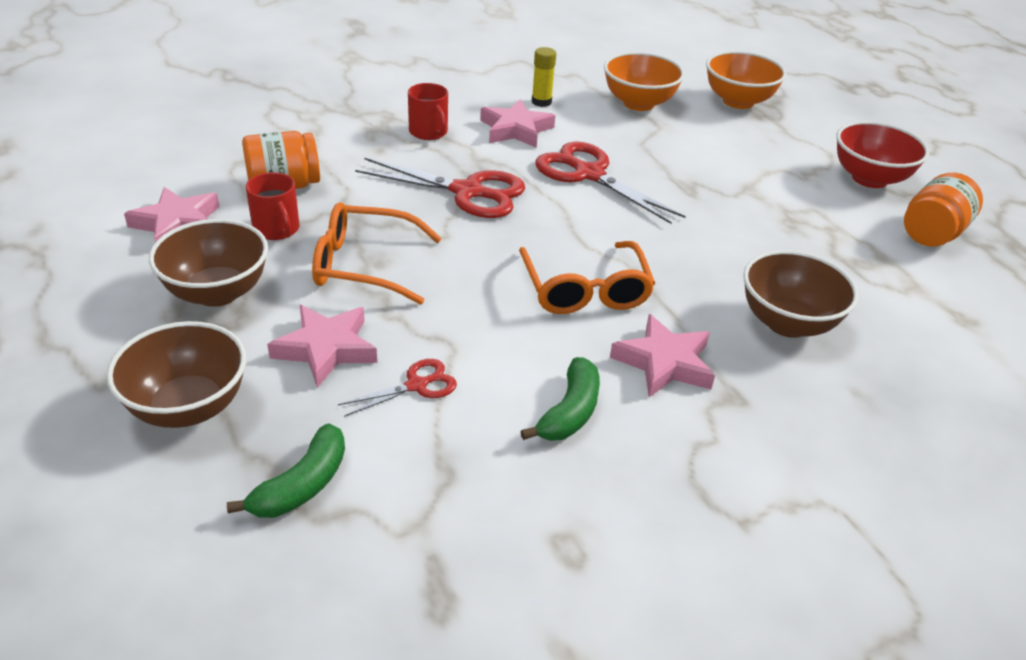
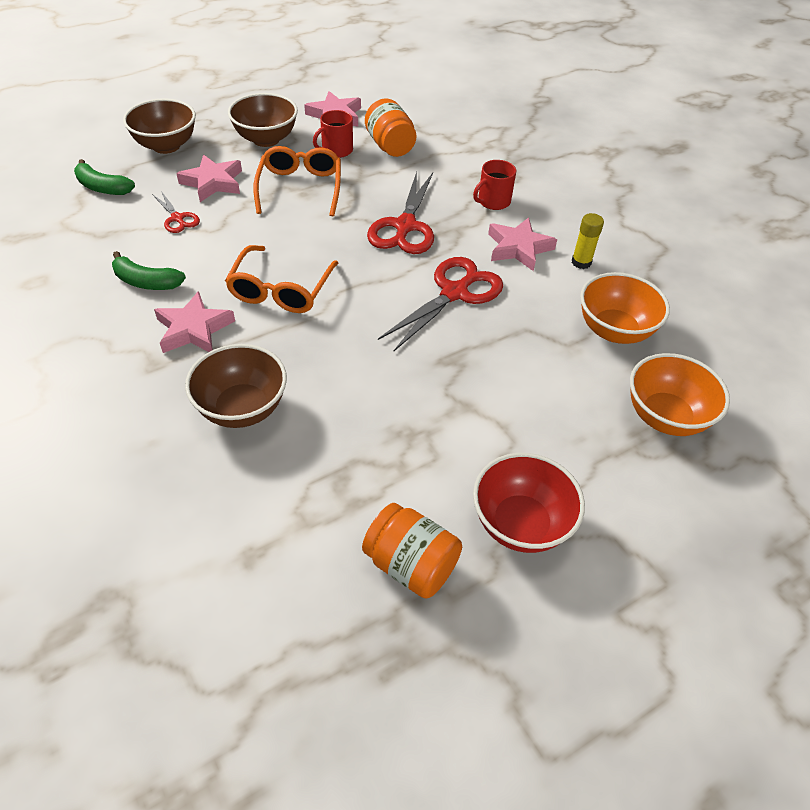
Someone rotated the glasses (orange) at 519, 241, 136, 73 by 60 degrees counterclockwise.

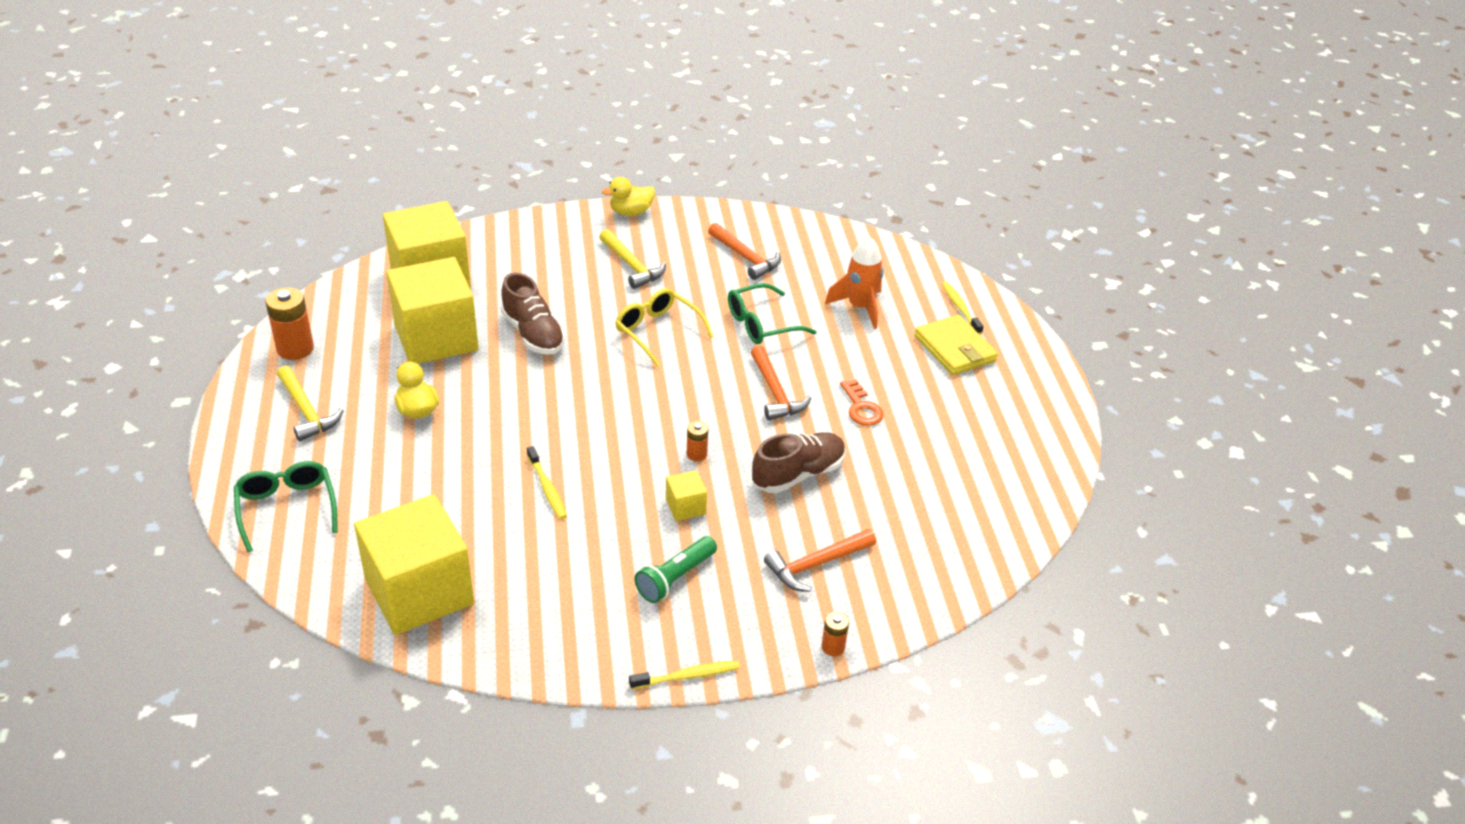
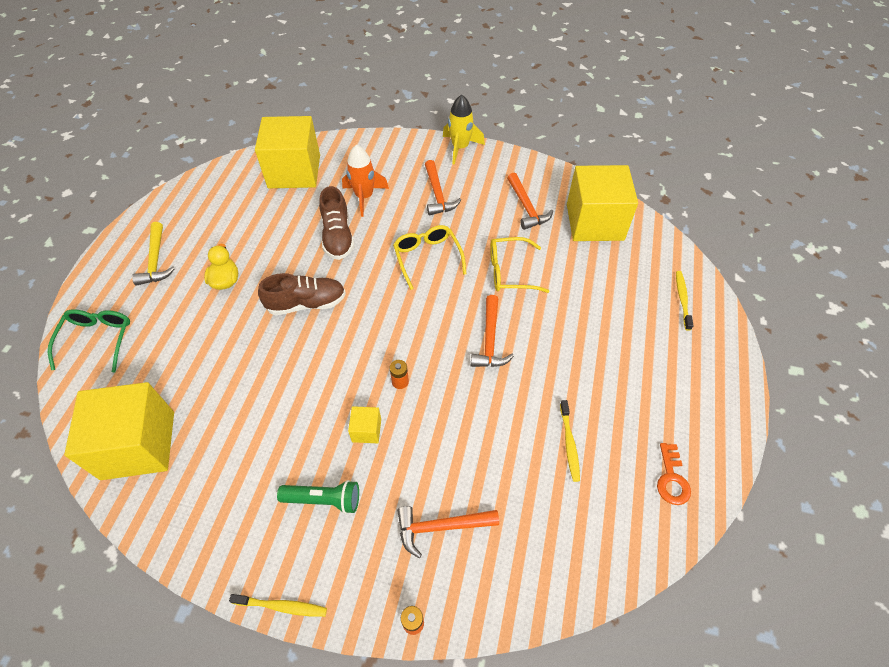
Someone took away the battery (orange) at 265, 287, 49, 73. Someone took away the wallet (yellow) at 914, 315, 84, 60. Someone carried the cube (yellow) from 386, 257, 93, 107 to 567, 165, 71, 76. Someone carried the toothbrush (yellow) from 527, 446, 40, 73 to 560, 400, 20, 82. Someone carried the shoe (brown) from 752, 432, 94, 61 to 258, 273, 88, 42. Someone carried the rocket (orange) from 825, 236, 59, 93 to 342, 145, 47, 72. Someone carried the key (orange) from 840, 379, 44, 47 to 657, 443, 34, 62. Someone swapped the duck (yellow) at 602, 177, 53, 39 for the rocket (yellow) at 443, 95, 42, 70. Someone repainted the hammer (yellow) at 599, 229, 67, 60, which became the hammer (orange) at 425, 160, 36, 55. Someone repainted the glasses (green) at 728, 283, 89, 61, which became the glasses (yellow) at 490, 237, 60, 56. Someone rotated the flashlight (green) at 635, 536, 82, 67 by 150 degrees counterclockwise.

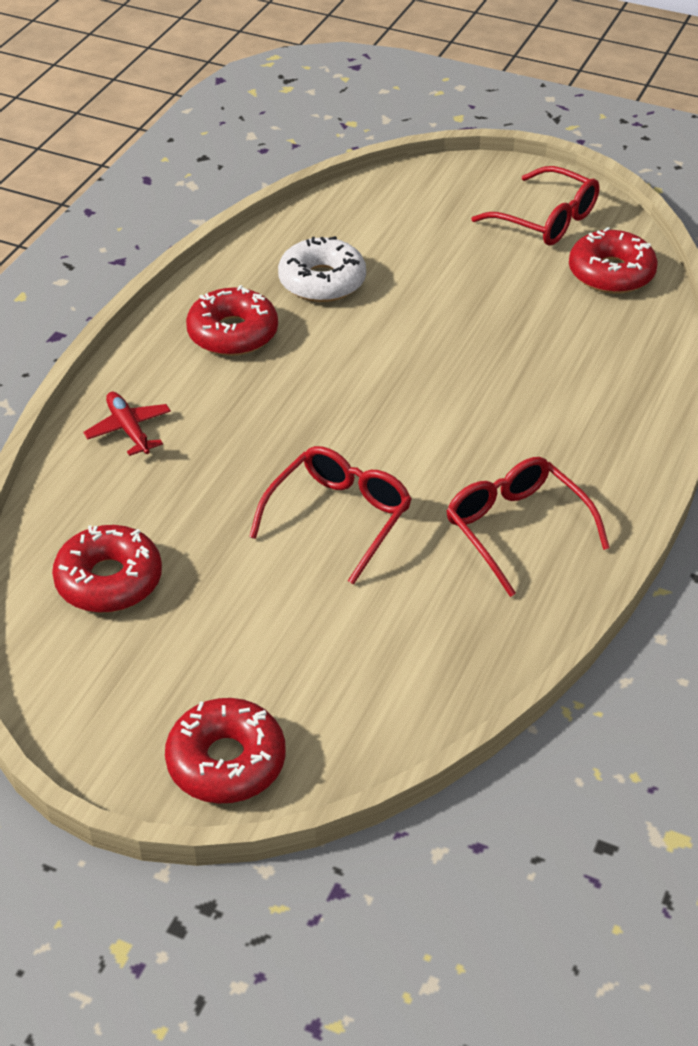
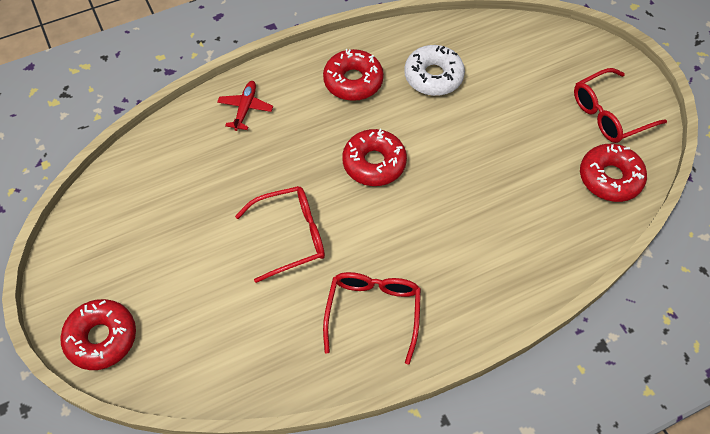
Someone carried the donut (red) from 52, 525, 110, 88 to 342, 129, 65, 57. Someone rotated the glasses (red) at 472, 166, 128, 80 by 75 degrees clockwise.

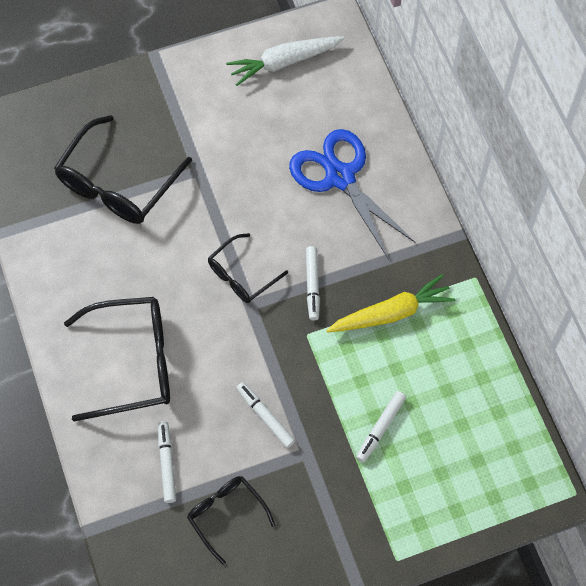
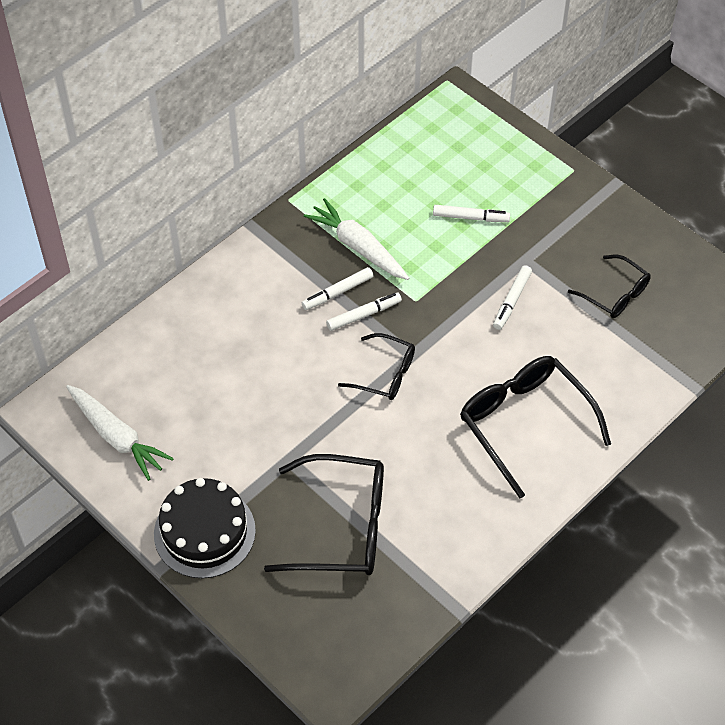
Someone took away the scissors (blue) at 289, 129, 126, 129. Someone put down the cake (black) at 154, 478, 102, 100. Someone carried the marker (white) from 158, 421, 18, 82 to 302, 267, 72, 43. Someone repainted the carrot (yellow) at 326, 274, 129, 59, which became the carrot (white) at 304, 198, 105, 82. Someone rotated the glasses (black) at 187, 476, 88, 89 by 75 degrees counterclockwise.

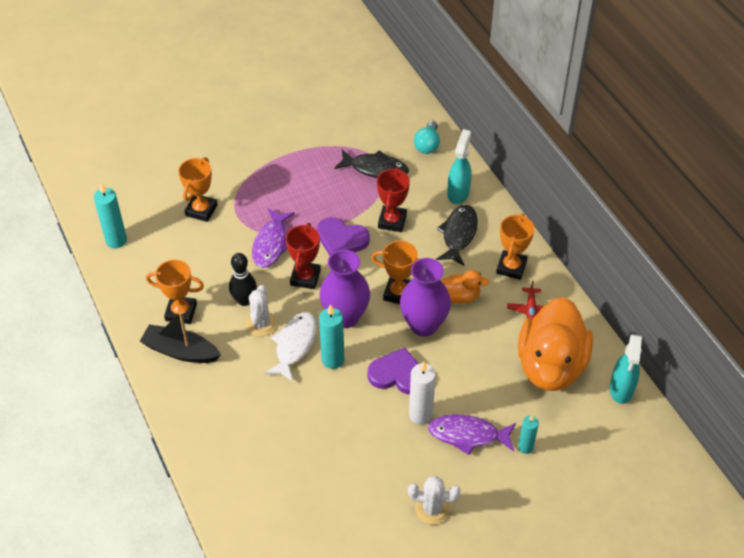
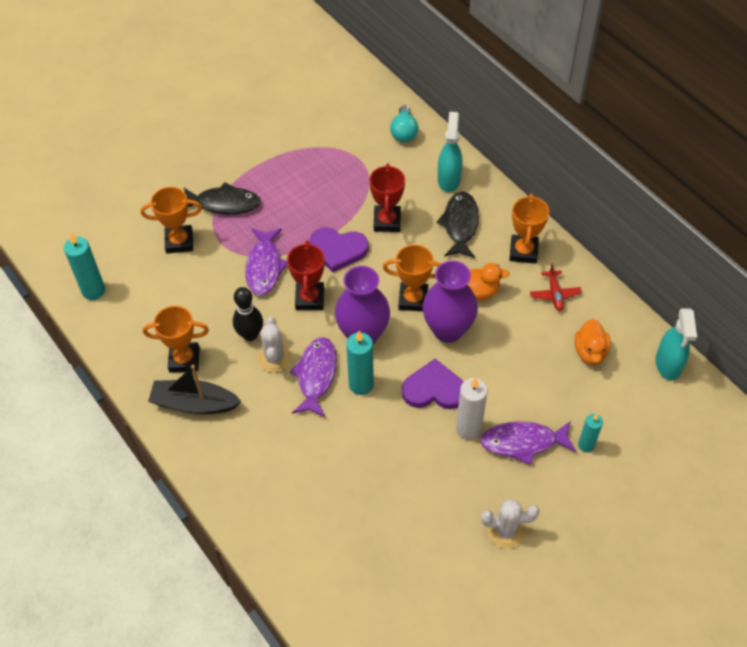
Someone carried the fish (black) from 334, 150, 75, 28 to 184, 182, 77, 32. Someone repainted the fish (white) at 264, 312, 53, 70, which became the fish (purple) at 290, 337, 47, 80. Someone rotated the trophy (orange) at 178, 157, 40, 65 by 75 degrees clockwise. Someone scaled the duck (orange) at 518, 297, 75, 94 by 0.46.

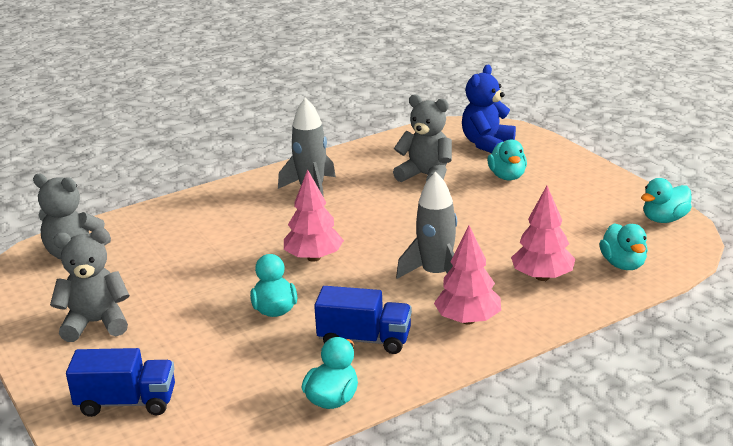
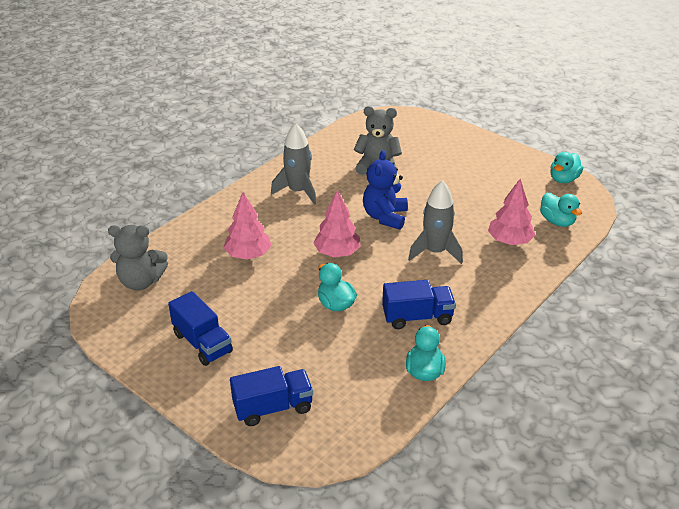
Someone took away the duck (turquoise) at 487, 139, 40, 41. Someone carried the tree (pink) from 434, 225, 67, 100 to 223, 192, 49, 68. Someone carried the teddy bear (blue) from 462, 65, 54, 88 to 363, 150, 45, 80. Someone swapped the teddy bear (grey) at 50, 228, 80, 114 for the truck (blue) at 168, 291, 65, 75.

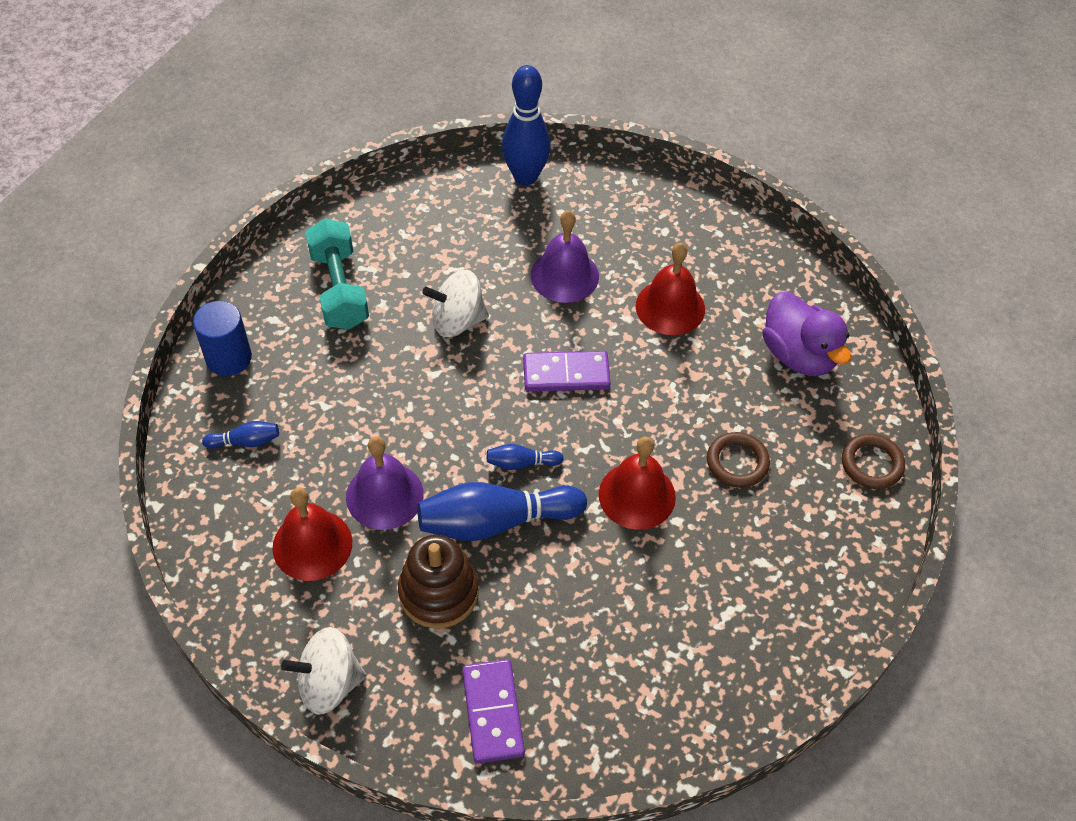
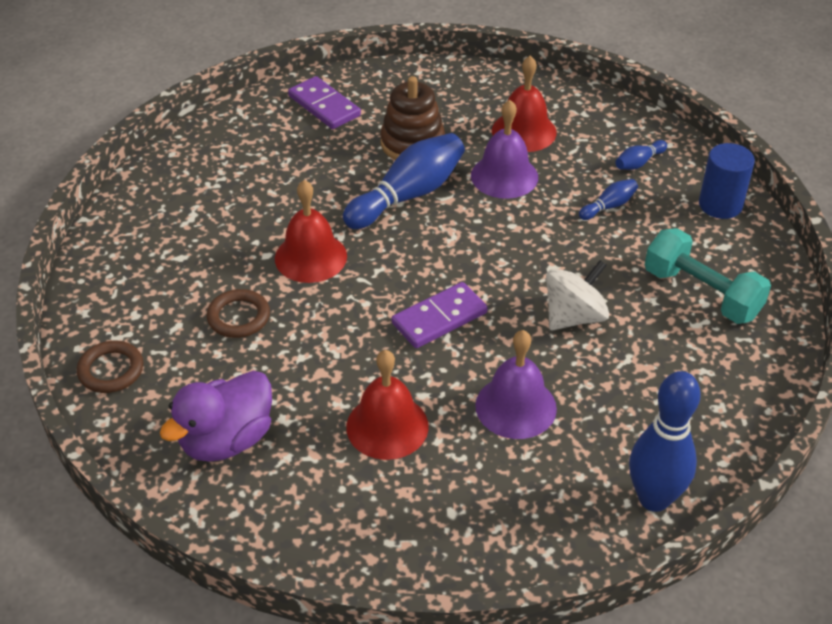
Someone took away the spinning top (white) at 281, 627, 85, 88. Someone carried the bowling pin (blue) from 487, 444, 77, 26 to 579, 179, 59, 41. Someone rotated the duck (purple) at 763, 292, 88, 84 by 75 degrees counterclockwise.

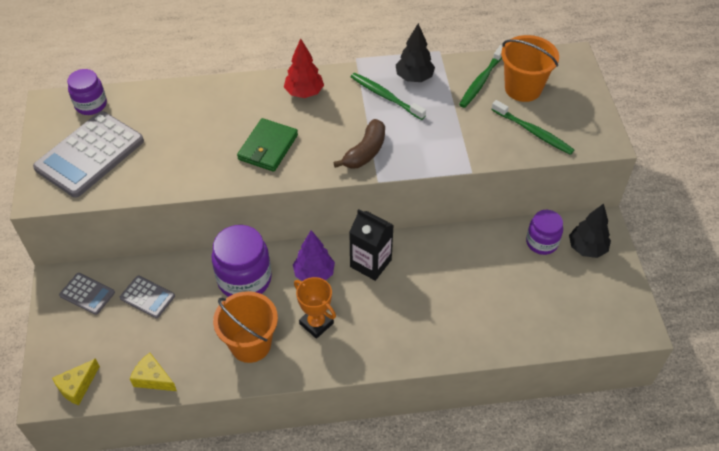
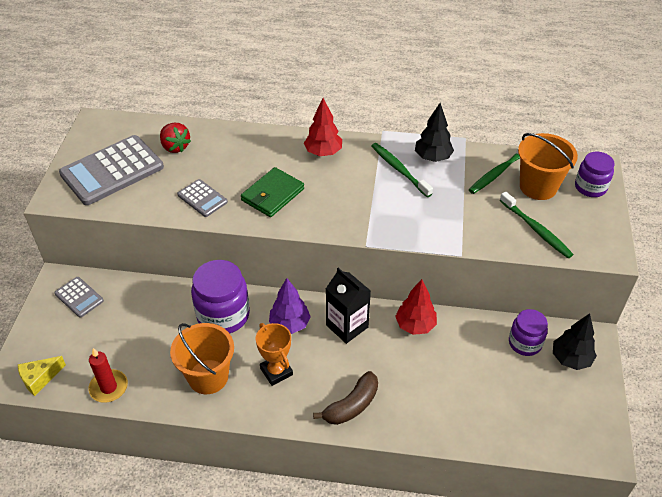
Someone put down the strawberry (red) at 160, 123, 31, 30. Someone put down the tree (red) at 395, 279, 42, 56. Someone carried the jar (purple) from 67, 69, 40, 46 to 575, 152, 40, 45. Someone carried the calculator (grey) from 120, 276, 55, 42 to 177, 179, 51, 38. Someone carried the banana (brown) from 333, 119, 52, 50 to 313, 371, 65, 54. Someone swapped the cheese (yellow) at 130, 353, 47, 38 for the candle (red) at 89, 348, 39, 55.

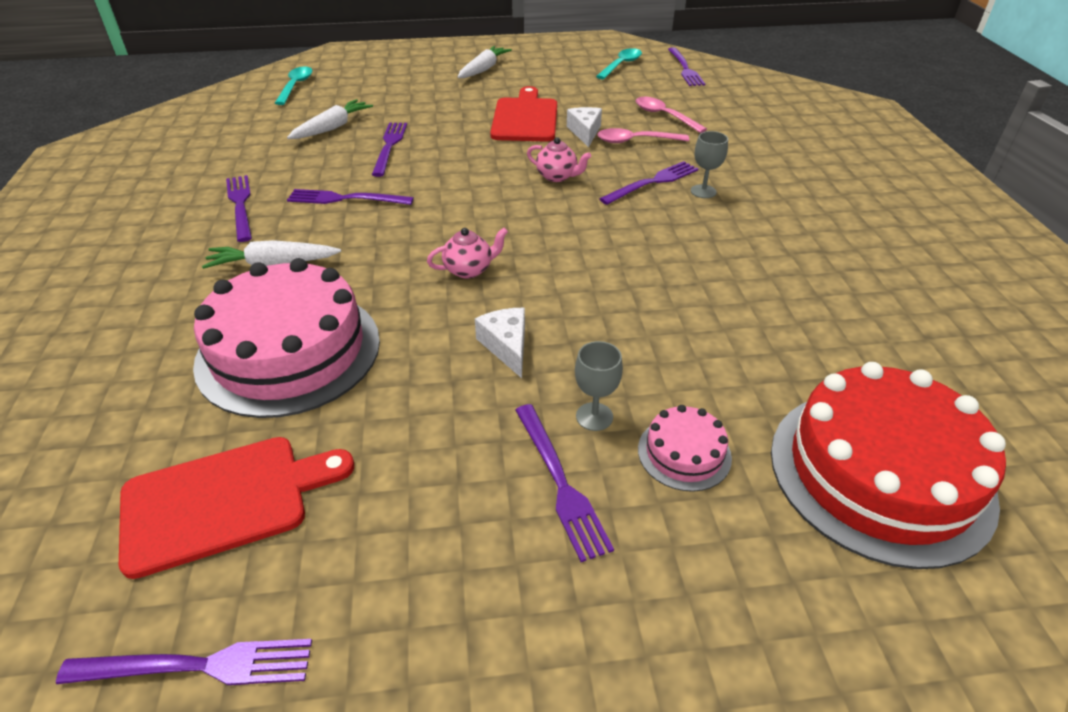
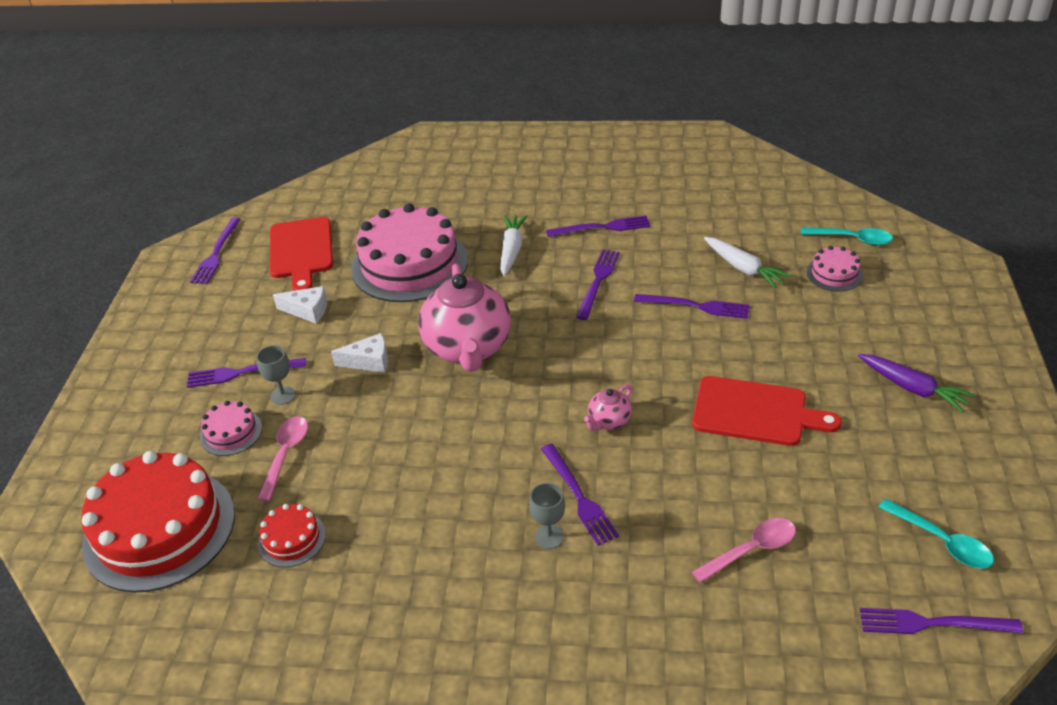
Someone put down the cake (red) at 257, 504, 69, 63. Someone put down the cake (pink) at 807, 246, 56, 45. Someone carried the cheese (white) from 567, 107, 35, 40 to 273, 286, 54, 37. Someone carried the spoon (pink) from 597, 128, 92, 15 to 257, 416, 51, 86. Someone repainted the carrot (white) at 458, 46, 54, 32, which became the carrot (purple) at 858, 354, 117, 59. Someone scaled the teapot (pink) at 427, 228, 81, 51 by 2.27.

